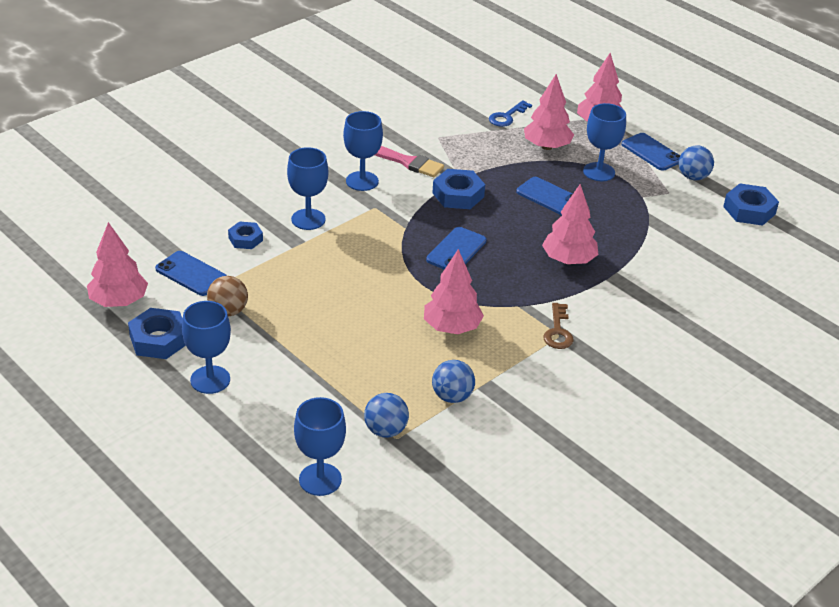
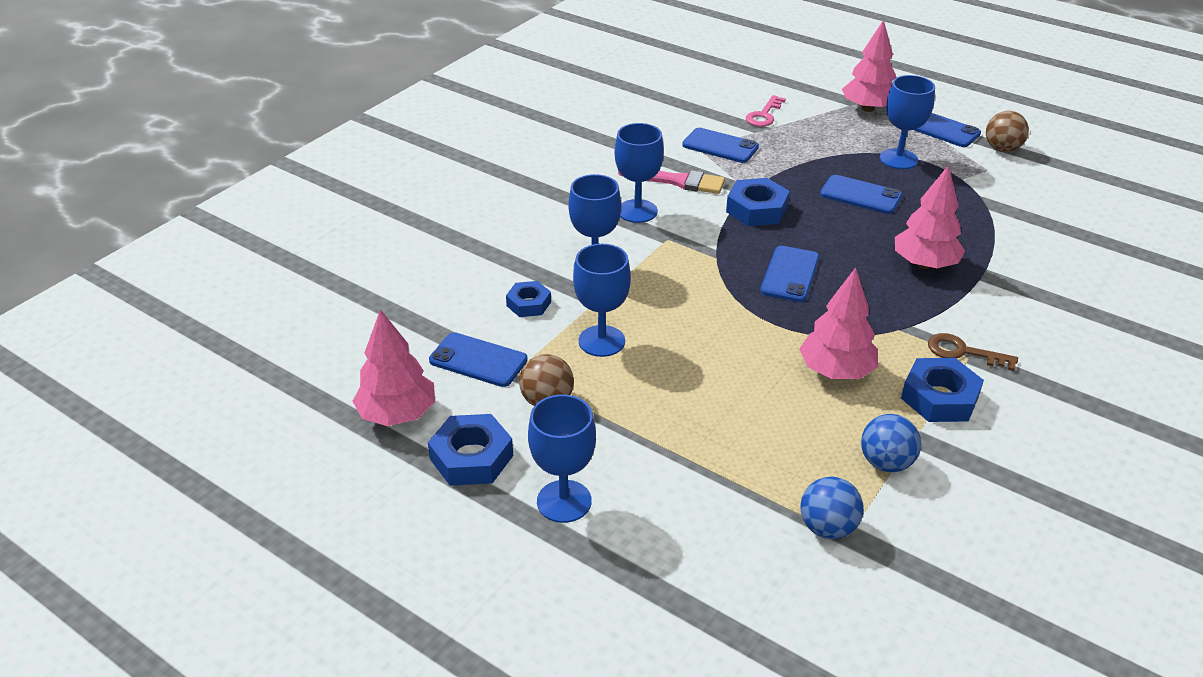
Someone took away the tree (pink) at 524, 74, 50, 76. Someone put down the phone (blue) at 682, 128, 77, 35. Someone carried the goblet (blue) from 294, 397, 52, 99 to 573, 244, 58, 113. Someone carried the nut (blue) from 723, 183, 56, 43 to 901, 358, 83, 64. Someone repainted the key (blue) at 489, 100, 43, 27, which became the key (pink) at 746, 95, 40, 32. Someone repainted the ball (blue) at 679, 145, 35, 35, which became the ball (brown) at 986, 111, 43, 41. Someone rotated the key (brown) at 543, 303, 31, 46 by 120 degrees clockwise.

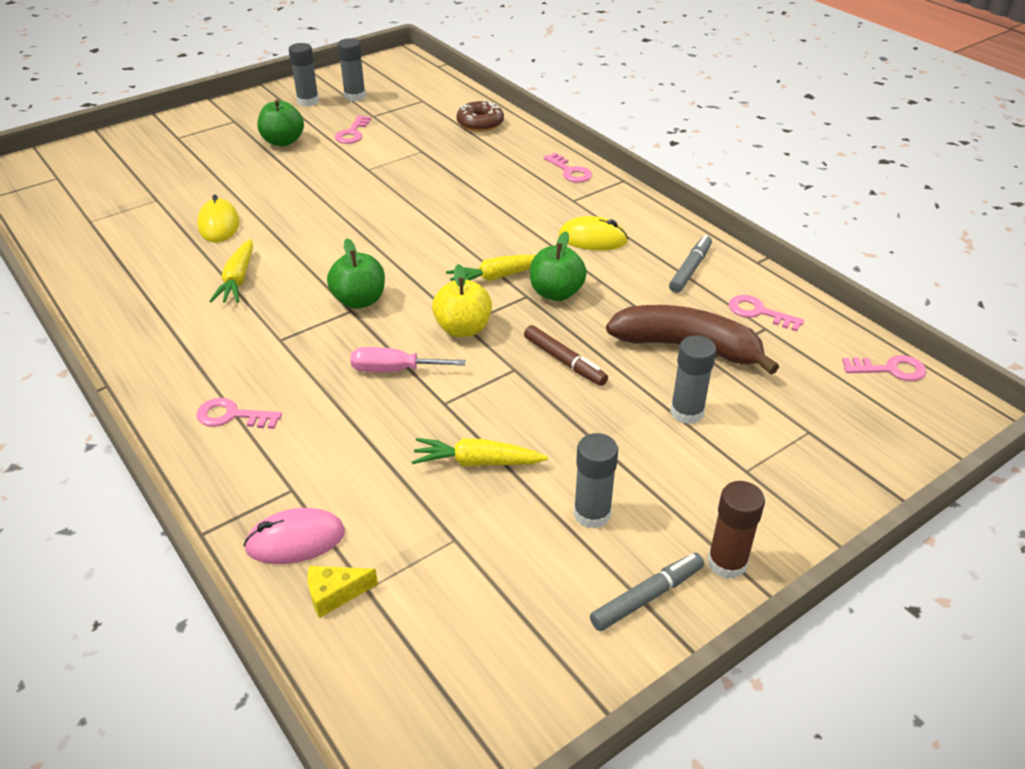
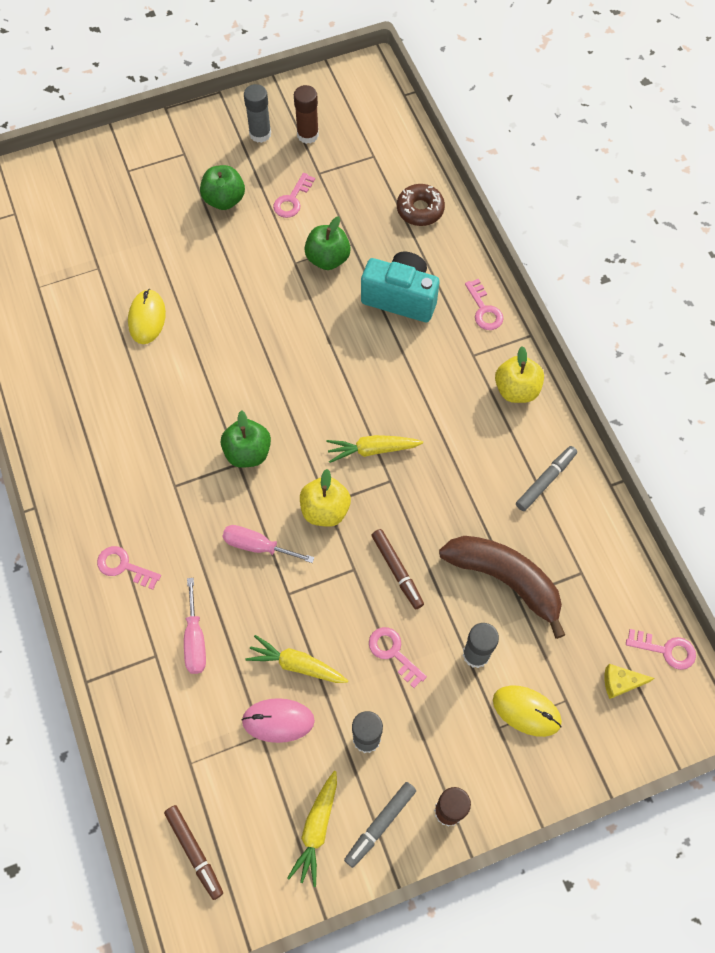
Someone put down the marker (brown) at 164, 805, 59, 95. Someone put down the screwdriver (pink) at 184, 578, 22, 96. Someone put down the camera (turquoise) at 361, 252, 79, 70. Someone put down the apple (yellow) at 495, 346, 49, 57. Someone carried the carrot (yellow) from 209, 239, 44, 64 to 287, 771, 50, 116. Someone carried the mouse (pink) from 244, 508, 101, 56 to 241, 698, 74, 45. Someone carried the cheese (yellow) from 308, 566, 70, 52 to 604, 664, 50, 35. Someone carried the apple (green) from 530, 231, 57, 70 to 304, 216, 47, 54. Someone carried the mouse (yellow) from 559, 216, 69, 35 to 493, 685, 69, 52. Someone carried the key (pink) from 729, 295, 75, 37 to 369, 627, 58, 61. Someone repainted the glue stick (grey) at 338, 38, 28, 63, which became the glue stick (brown) at 294, 85, 25, 59. Someone rotated the marker (grey) at 590, 553, 114, 78 by 150 degrees clockwise.

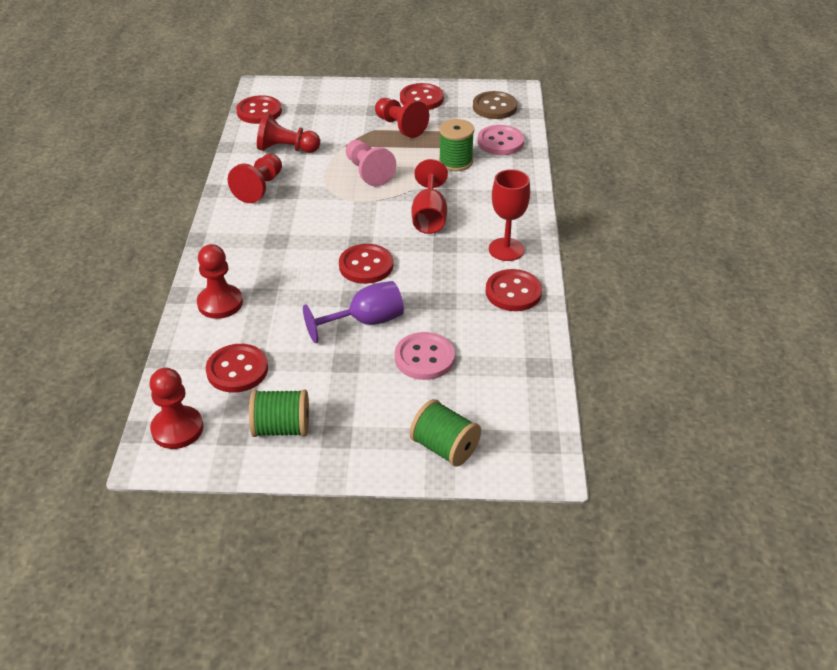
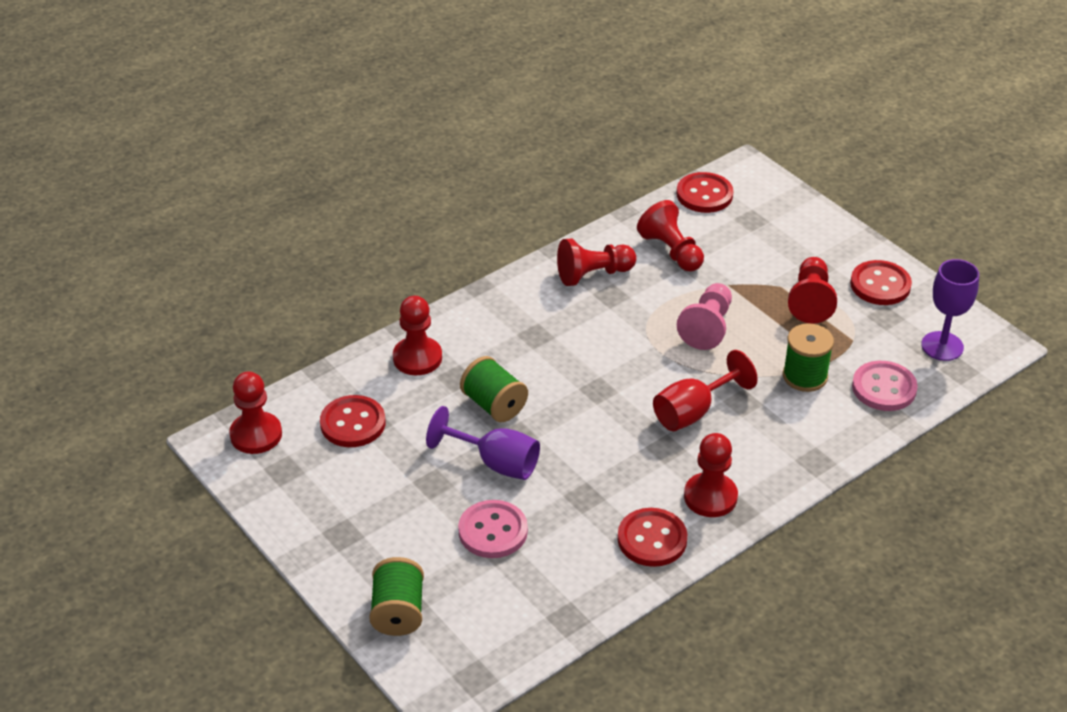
Someone took away the button (red) at 339, 244, 54, 40. Someone carried the spool (green) from 249, 390, 60, 47 to 460, 356, 68, 66. Someone swapped the button (brown) at 473, 91, 44, 28 for the goblet (purple) at 921, 259, 58, 102. Someone swapped the goblet (red) at 489, 169, 41, 92 for the pawn (red) at 684, 433, 54, 84.

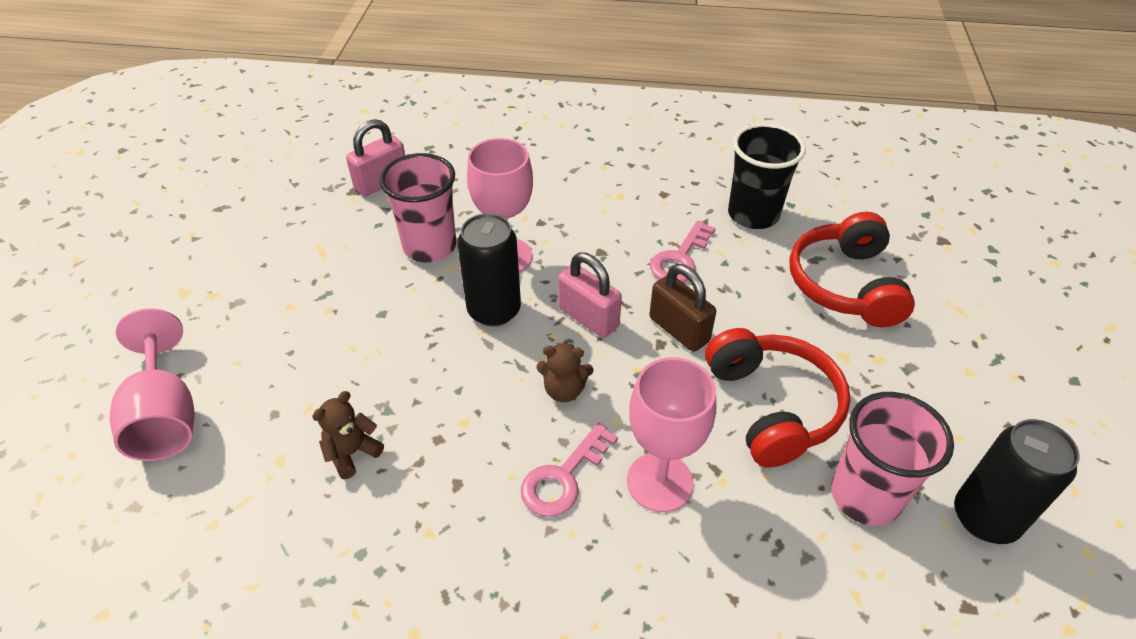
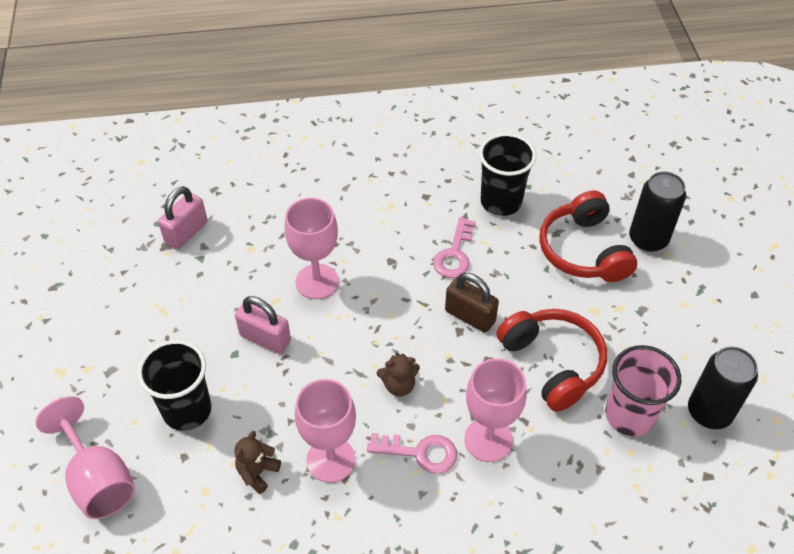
Someone took away the cup (pink) at 380, 153, 76, 109. Someone put down the cup (black) at 137, 340, 74, 91. Someone put down the goblet (pink) at 295, 379, 61, 104. Someone carried the can (black) from 457, 213, 64, 113 to 629, 171, 57, 81. Someone carried the padlock (pink) from 558, 252, 64, 86 to 235, 296, 56, 58. Someone rotated the key (pink) at 521, 423, 97, 94 by 105 degrees counterclockwise.

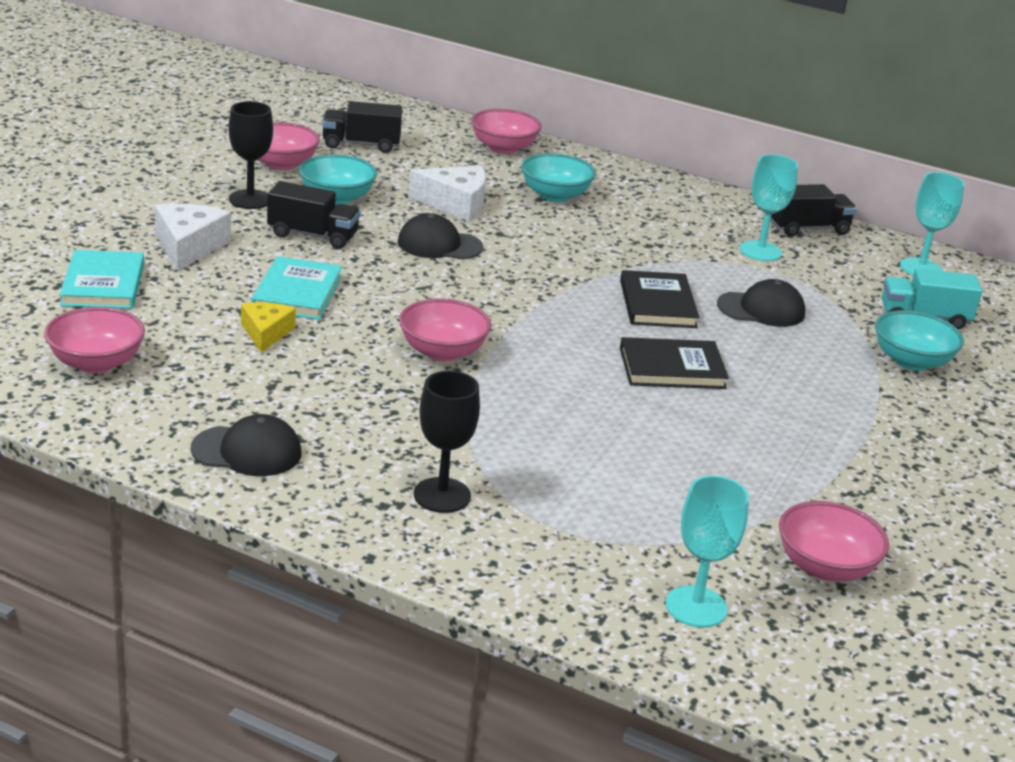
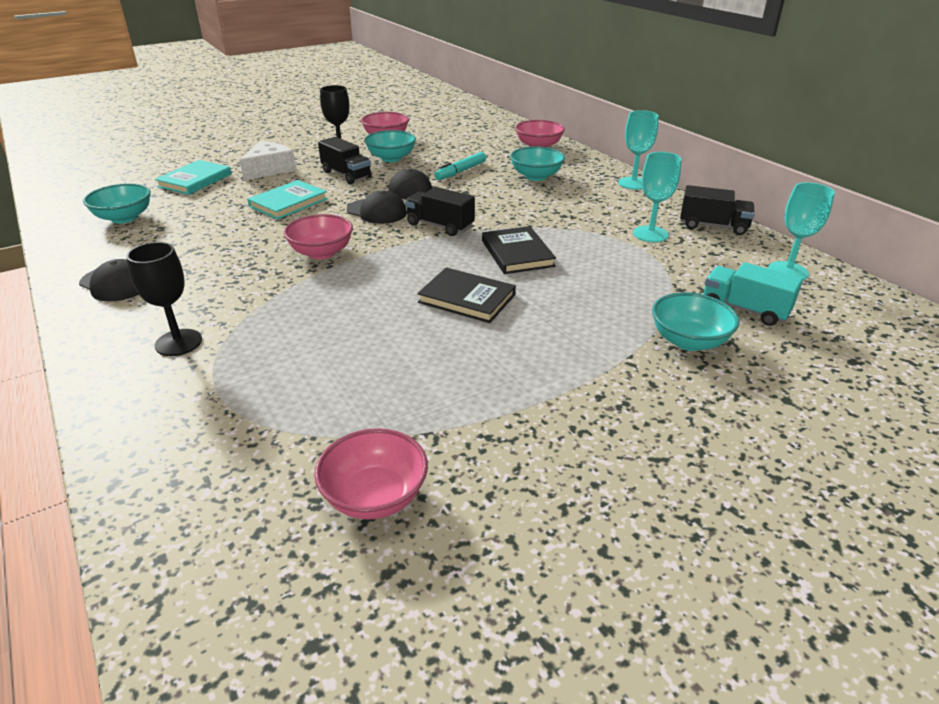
Someone took away the cheese (yellow) at 241, 302, 55, 50. Someone carried the truck (black) from 322, 101, 80, 52 to 405, 187, 70, 49. Someone carried the goblet (turquoise) from 666, 476, 83, 152 to 618, 110, 41, 80. Someone carried the cap (black) from 717, 279, 88, 48 to 347, 190, 60, 34. Someone swapped the cheese (white) at 408, 166, 78, 55 for the marker (turquoise) at 434, 152, 52, 28. Someone repainted the bowl (pink) at 44, 307, 101, 66, which became the bowl (turquoise) at 83, 183, 68, 41. Someone rotated the book (black) at 620, 270, 79, 58 by 45 degrees counterclockwise.

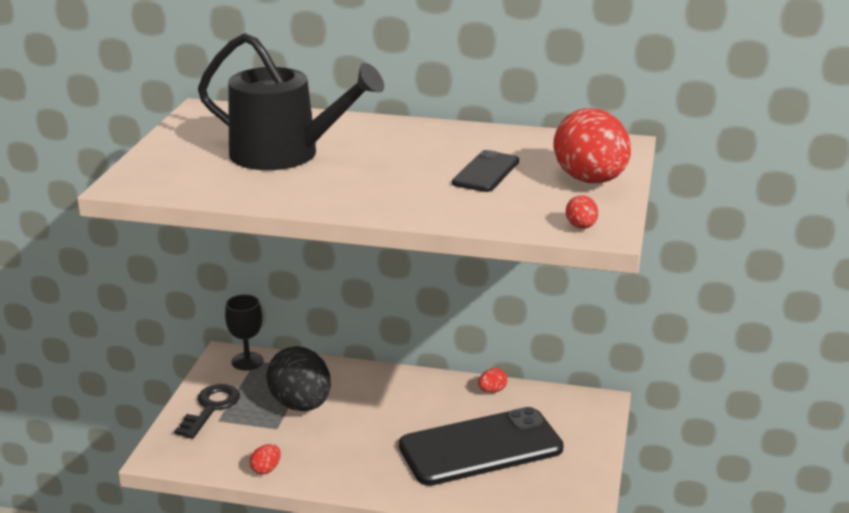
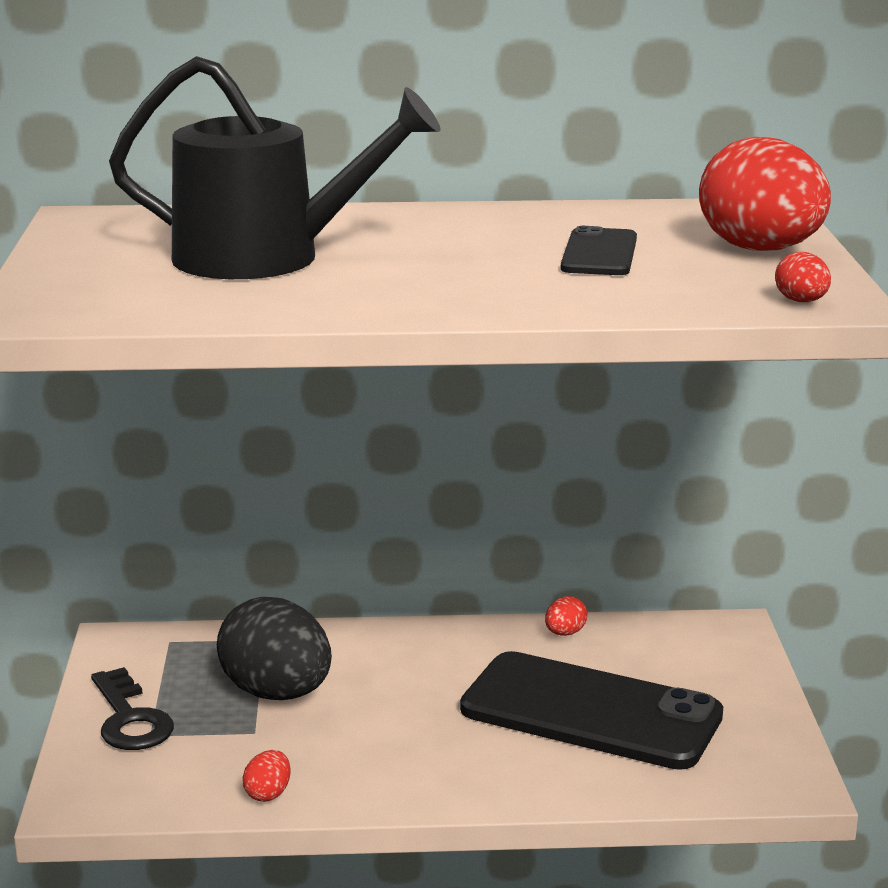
Someone took away the goblet (black) at 225, 294, 39, 76. Someone rotated the key (black) at 174, 384, 66, 55 by 150 degrees clockwise. Someone rotated the phone (black) at 399, 407, 165, 79 by 60 degrees clockwise.

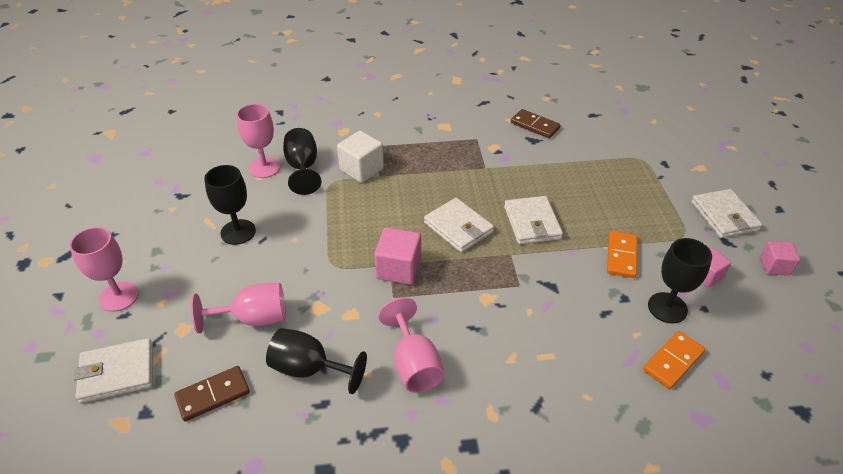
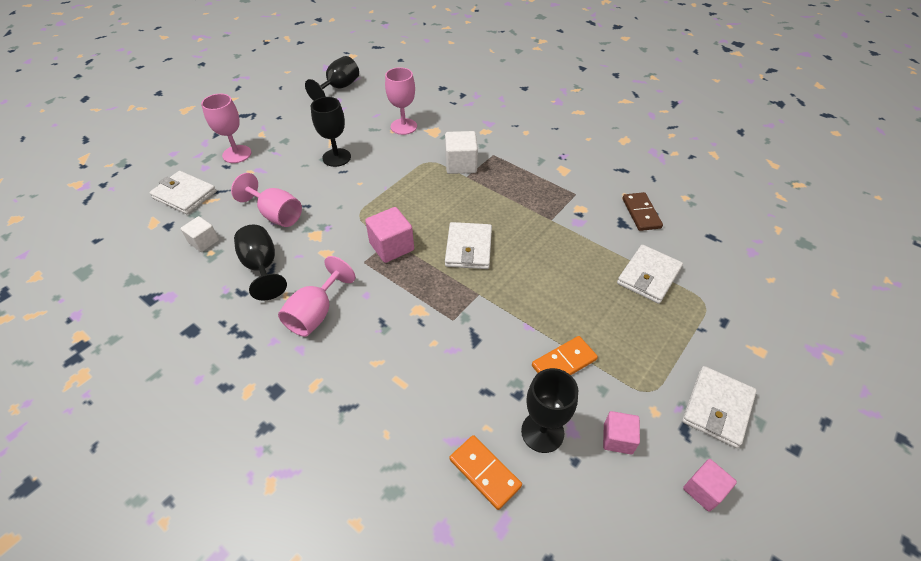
Someone carried the goblet (black) from 283, 128, 38, 67 to 305, 56, 54, 45. Someone carried the wallet (white) from 504, 196, 59, 48 to 617, 244, 66, 60. Someone swapped the domino (brown) at 174, 366, 76, 55 for the cube (white) at 180, 216, 39, 36. Someone rotated the domino (orange) at 643, 331, 62, 58 by 45 degrees clockwise.

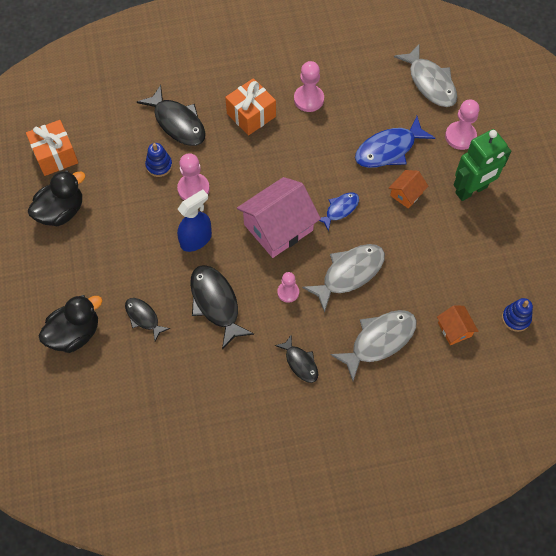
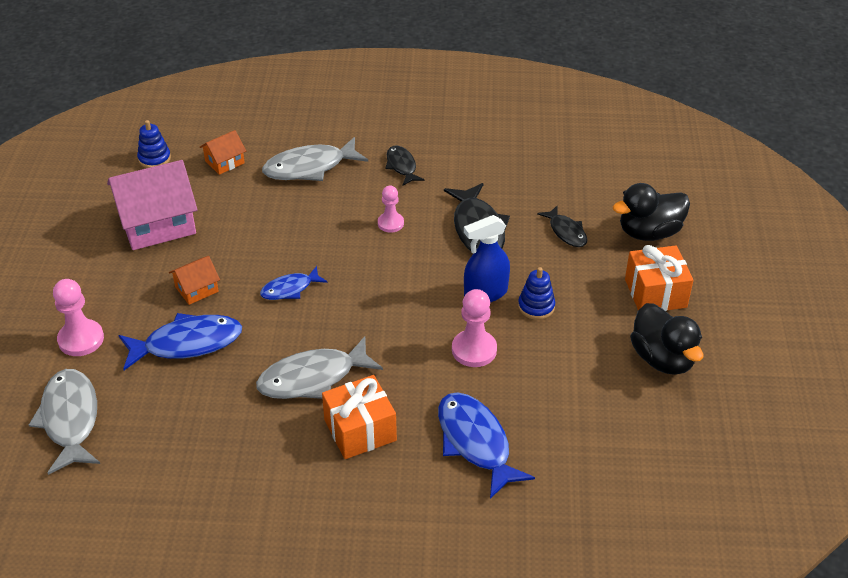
Someone took away the pawn (pink) at 294, 61, 30, 51. Someone took away the robot (green) at 454, 129, 57, 72. Someone carried the gift (orange) from 26, 120, 52, 56 to 625, 245, 68, 66. Someone carried the stacking toy (blue) from 145, 143, 27, 34 to 518, 267, 37, 53. Someone carried the house (pink) from 237, 177, 84, 81 to 107, 160, 91, 90. Someone carried the fish (grey) from 302, 244, 83, 69 to 256, 336, 127, 63. Someone repainted the fish (black) at 137, 85, 69, 61, which became the fish (blue) at 438, 392, 97, 107. Someone rotated the duck (black) at 28, 170, 57, 56 by 90 degrees counterclockwise. Someone rotated the house (orange) at 437, 306, 41, 39 by 60 degrees clockwise.

